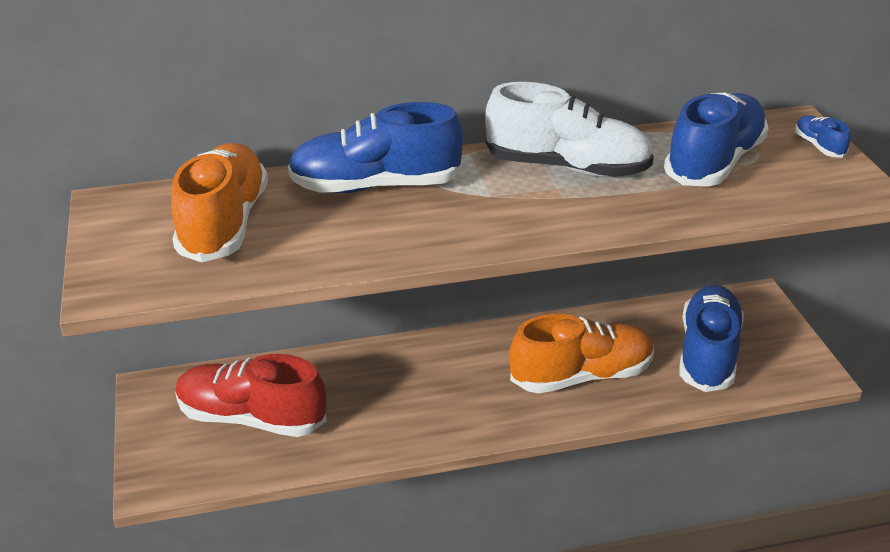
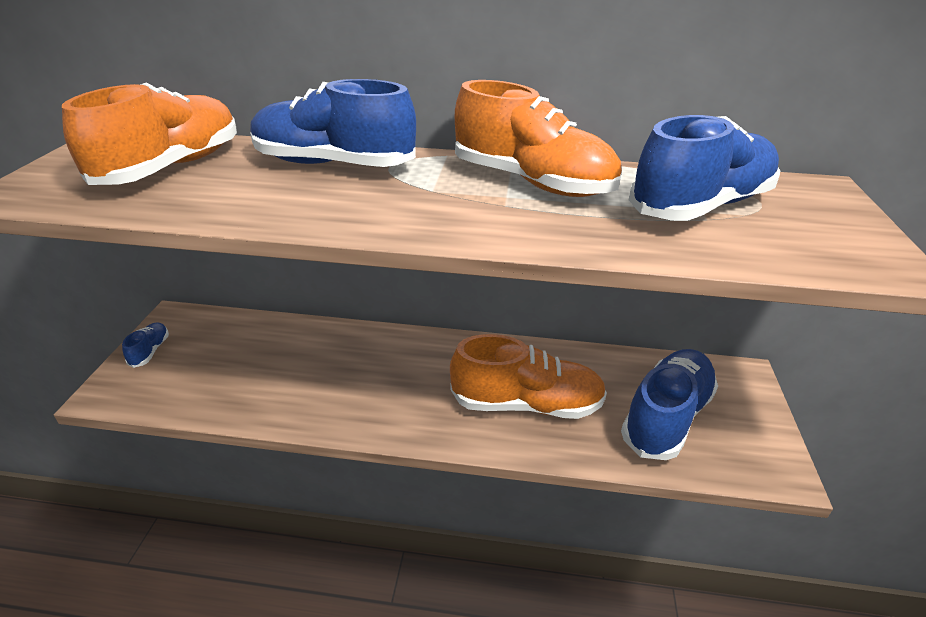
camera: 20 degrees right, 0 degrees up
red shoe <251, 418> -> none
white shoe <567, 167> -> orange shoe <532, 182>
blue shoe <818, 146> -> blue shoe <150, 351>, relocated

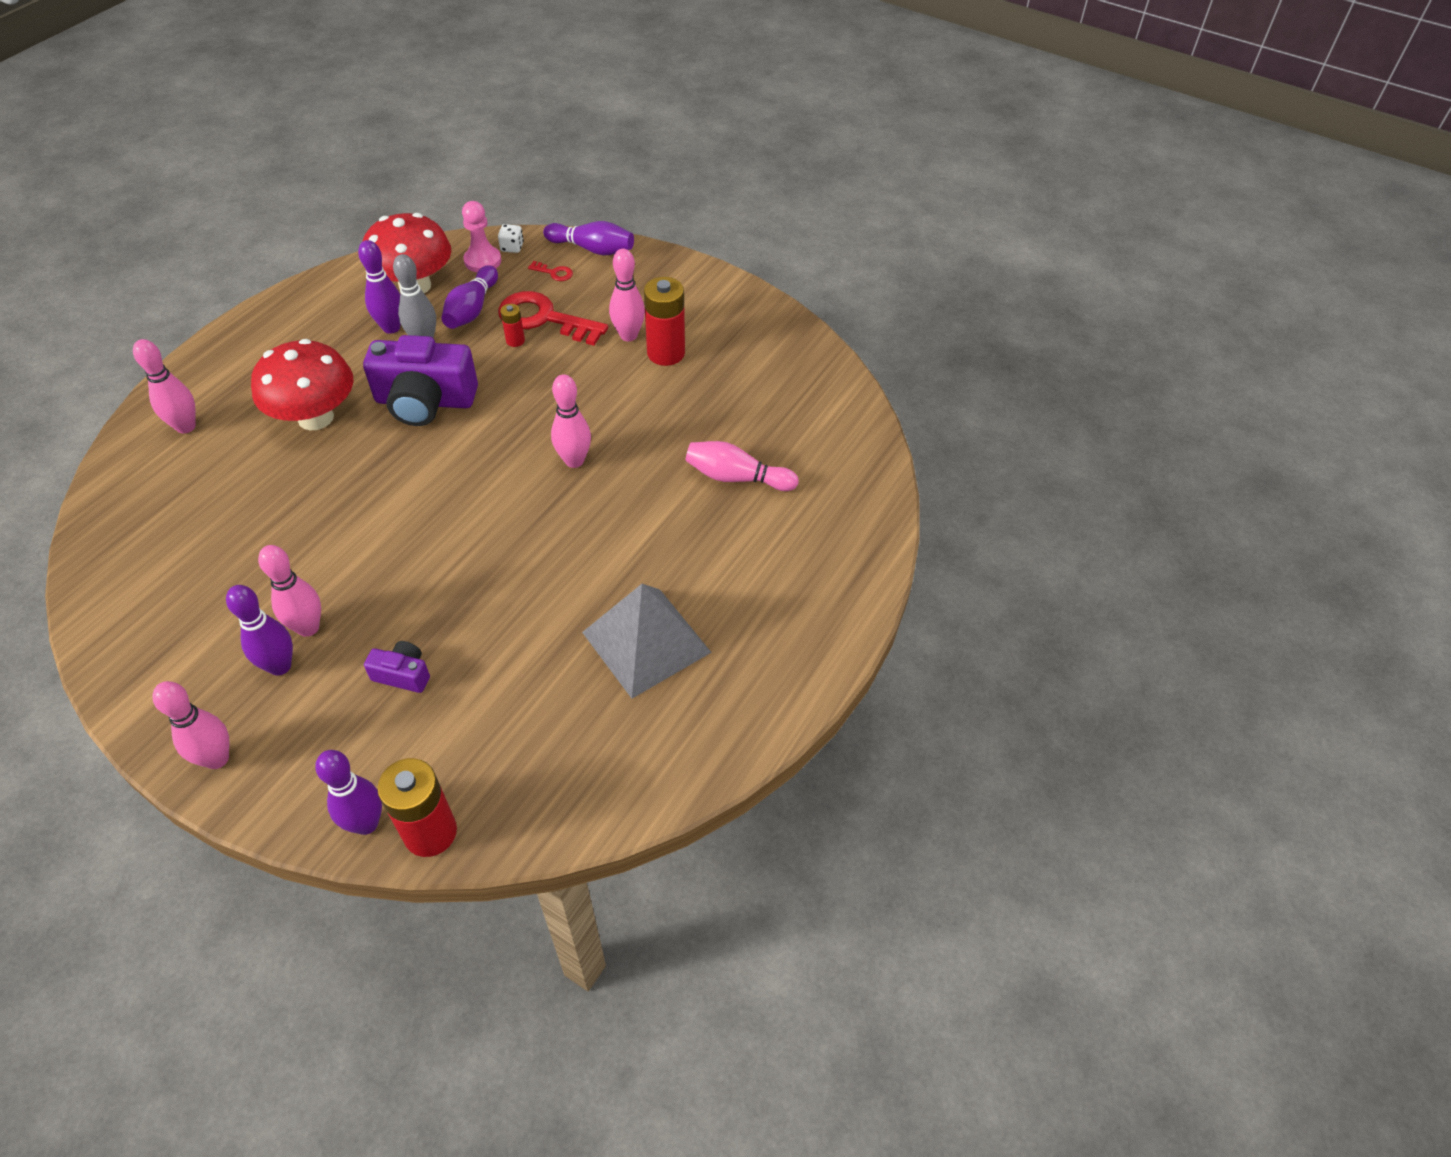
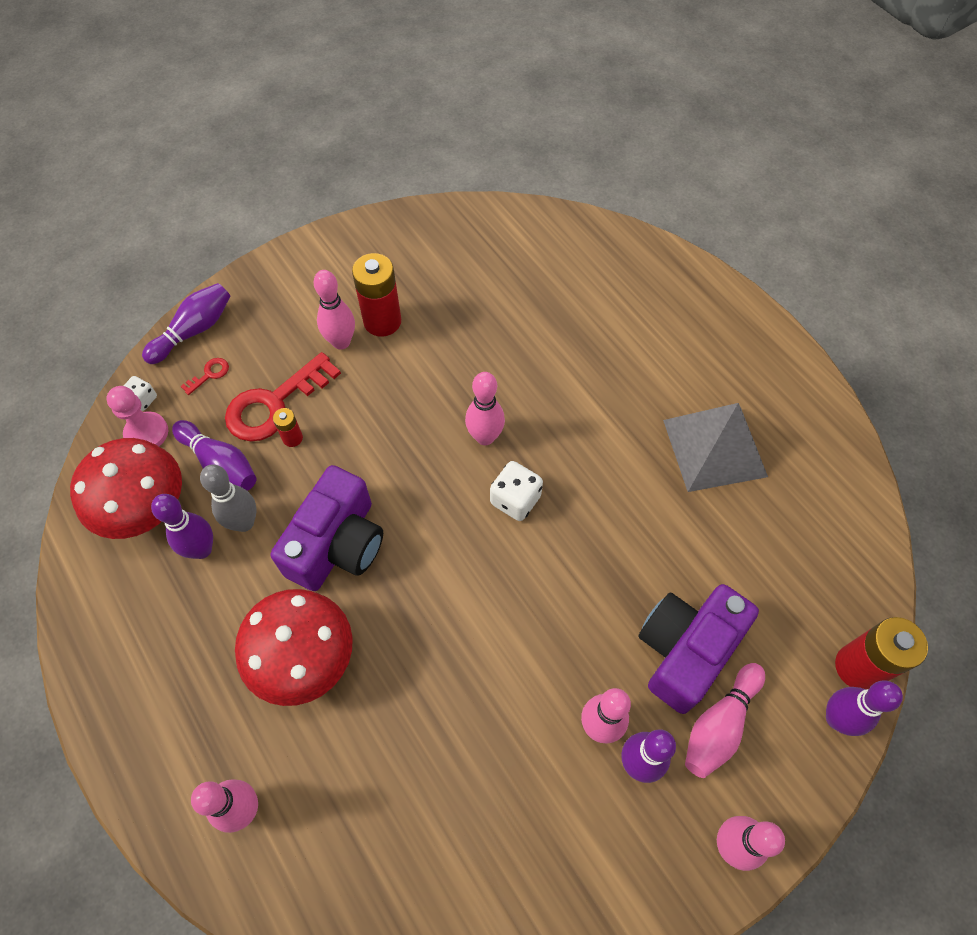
camera: 65 degrees left, 10 degrees up
purple camera <403, 674> -> purple camera <685, 650>, x2.11
pink bowling pin <737, 477> -> pink bowling pin <719, 724>, relocated
none -> white dice <515, 500>

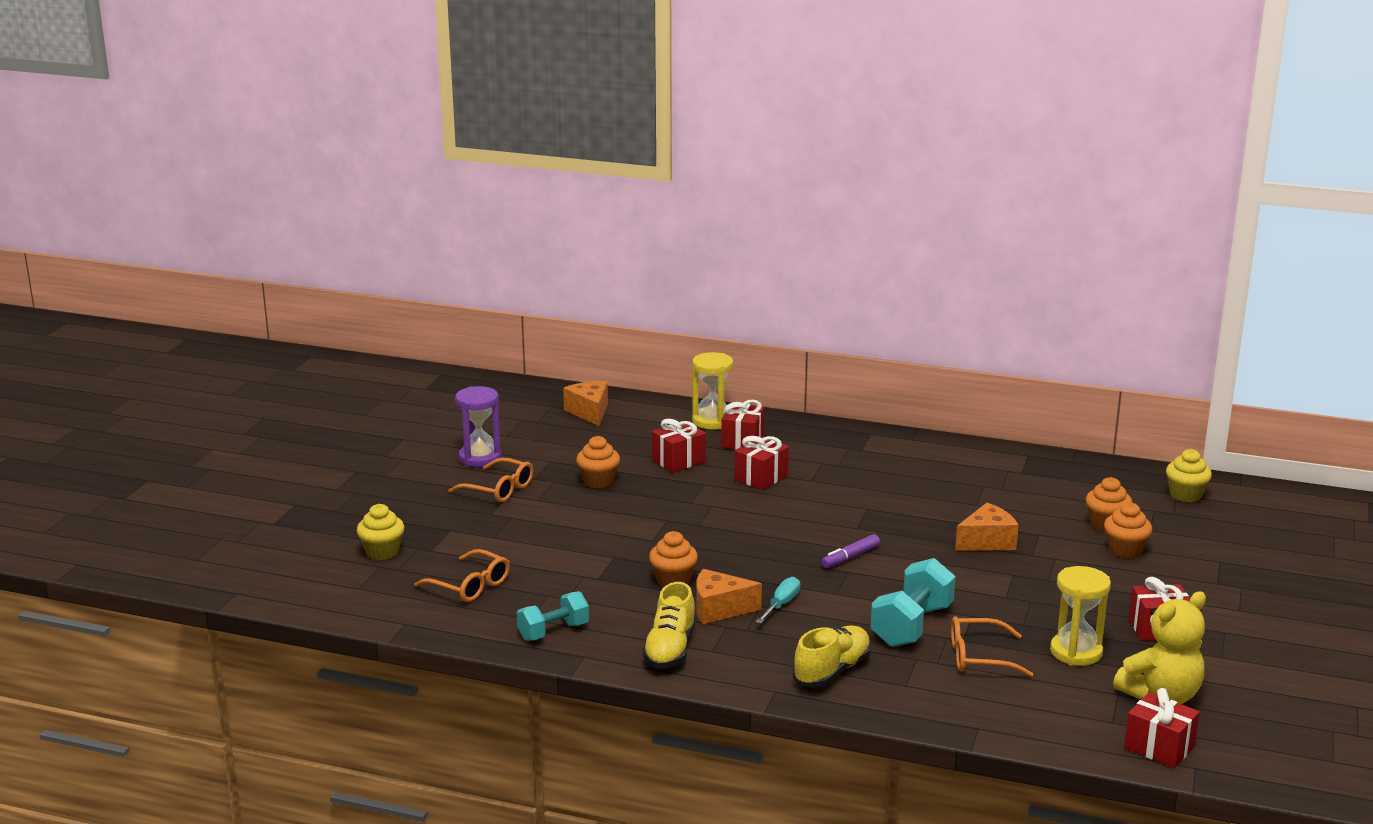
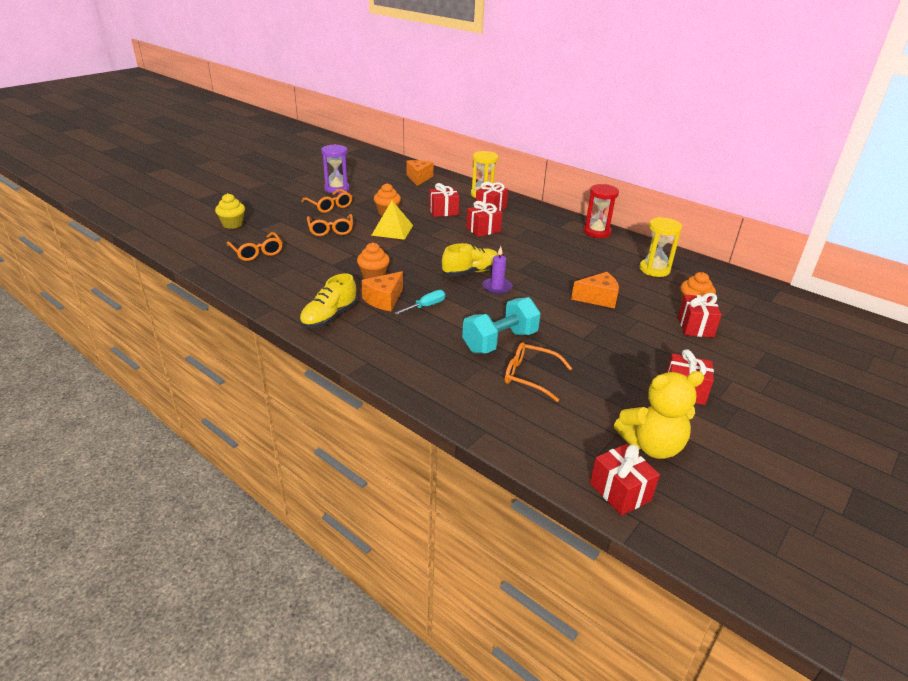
camera: 20 degrees right, 10 degrees up
turquoise dumbbell <553, 631> -> none
orange cheese <719, 609> -> orange cheese <384, 300>, 75 degrees counterclockwise
yellow shoe <832, 671> -> yellow shoe <471, 272>, relocated
purple marker <850, 557> -> purple candle <497, 287>
yellow hourglass <1076, 652> -> yellow hourglass <654, 269>, relocated
orange cupcake <1125, 550> -> red gift <695, 327>
yellow cupcake <1185, 495> -> none
none -> orange glasses <331, 230>
none -> yellow pyramid <392, 230>
none -> red hourglass <597, 232>

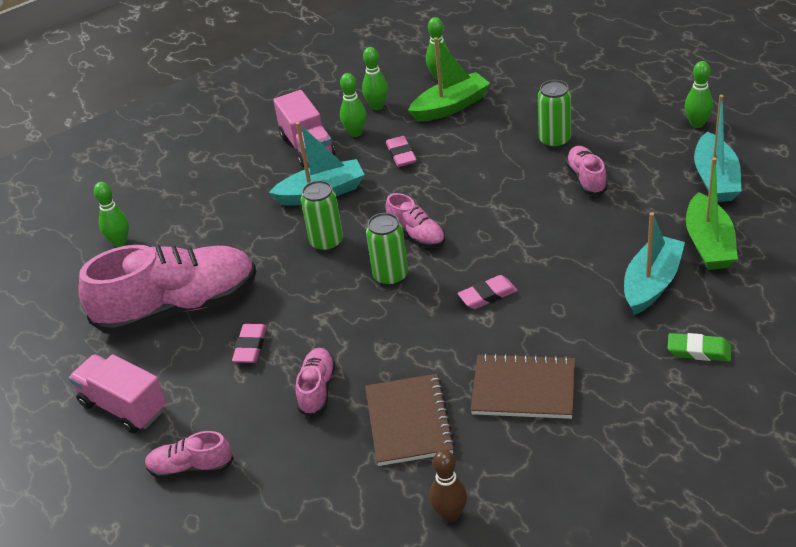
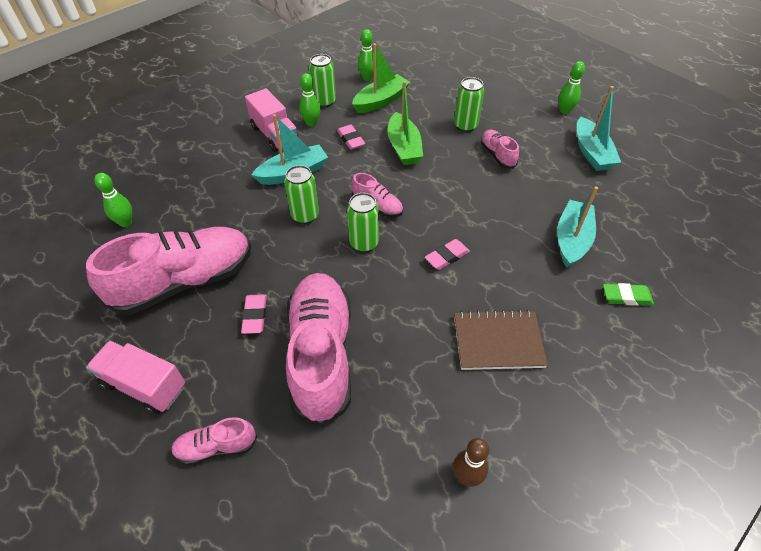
camera: 15 degrees left, 10 degrees up
pink shoe <317, 389> -> pink shoe <321, 354>, x2.19
green bowling pin <377, 106> -> green can <324, 101>
brown notebook <409, 422> -> none
green boat <709, 244> -> green boat <404, 147>, relocated

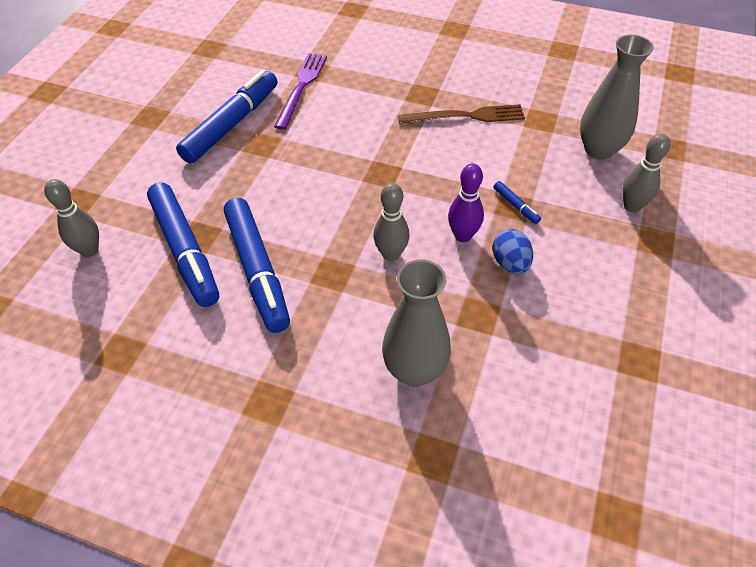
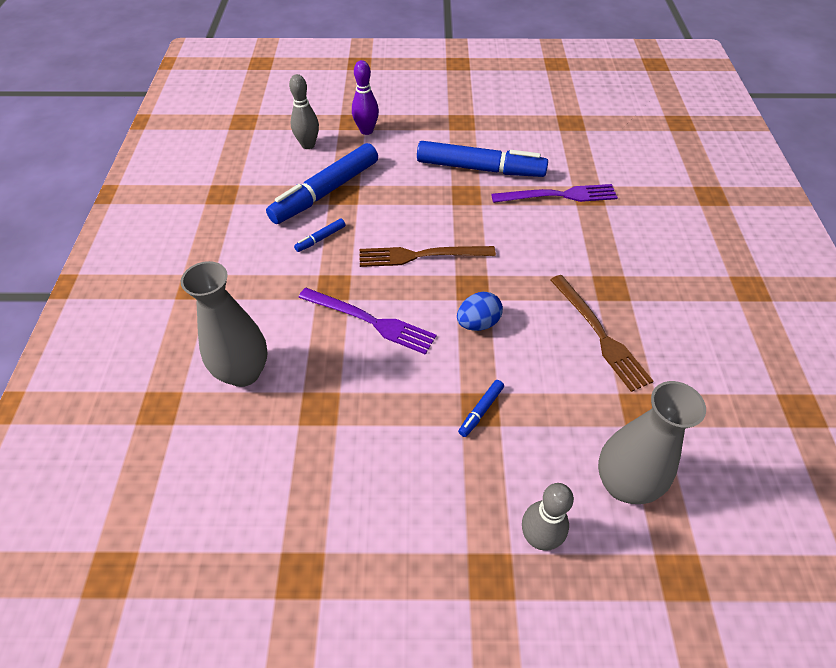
camera: 70 degrees right, 0 degrees up
blue marker <257, 270> -> blue marker <321, 238>, x0.40
grey bowling pin <391, 254> -> purple fork <370, 321>
purple bowling pin <463, 236> -> purple bowling pin <366, 130>, relocated
blue egg <510, 263> -> blue egg <478, 323>, relocated
none -> brown fork <421, 255>

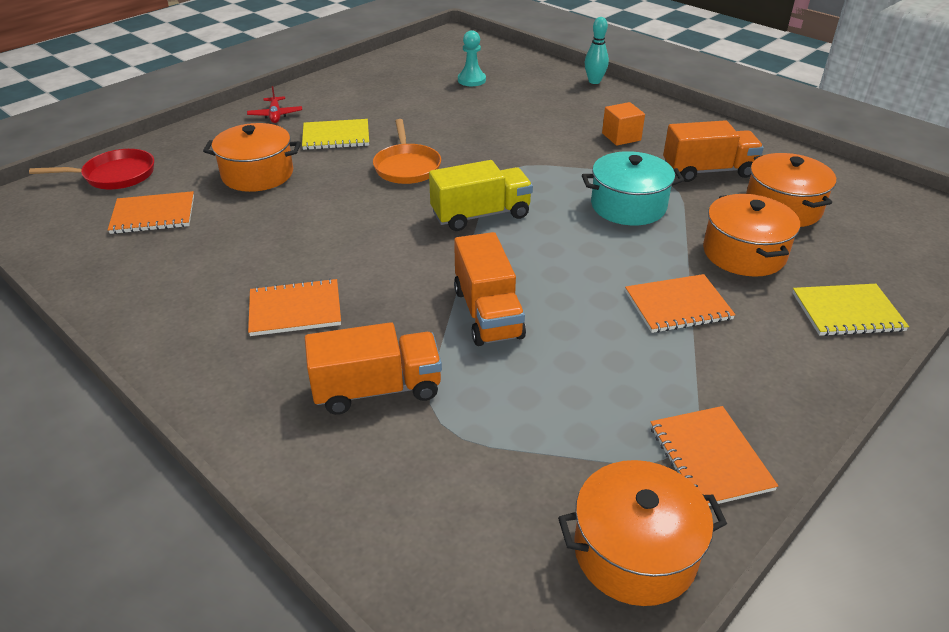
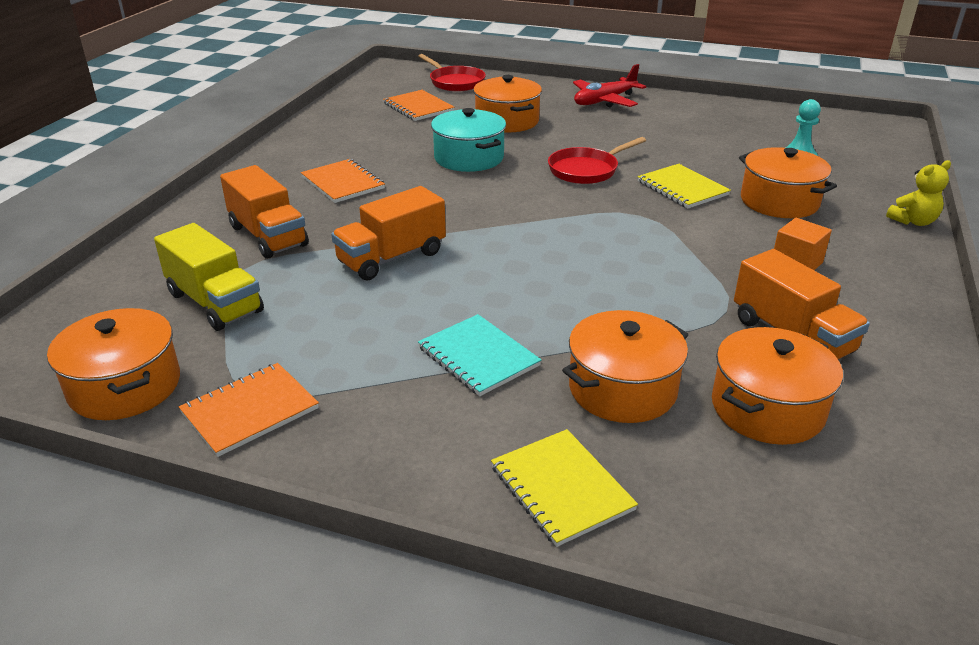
camera: 65 degrees right, 5 degrees down
red plane <275, 115> -> red plane <604, 101>, x1.62
yellow notebook <336, 136> -> yellow notebook <682, 188>, relocated
orange pan <407, 166> -> red pan <586, 170>
yellow truck <480, 215> -> yellow truck <215, 303>, relocated
turquoise pot <628, 206> -> turquoise pot <469, 158>, relocated
turquoise bowling pin <594, 81> -> yellow teddy bear <913, 221>
orange notebook <678, 305> -> turquoise notebook <478, 357>
none -> orange pot <779, 201>

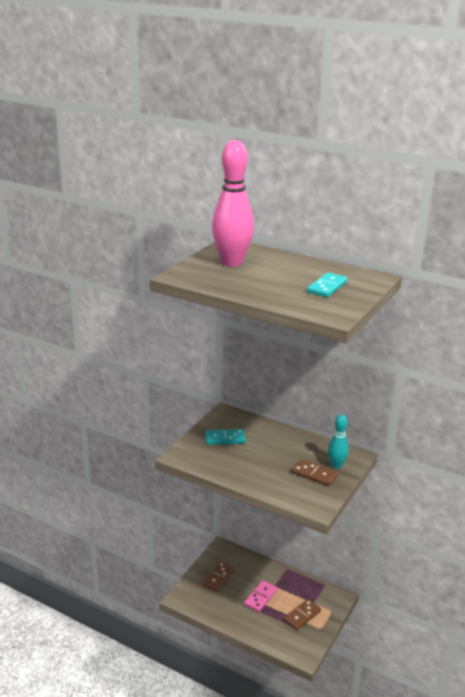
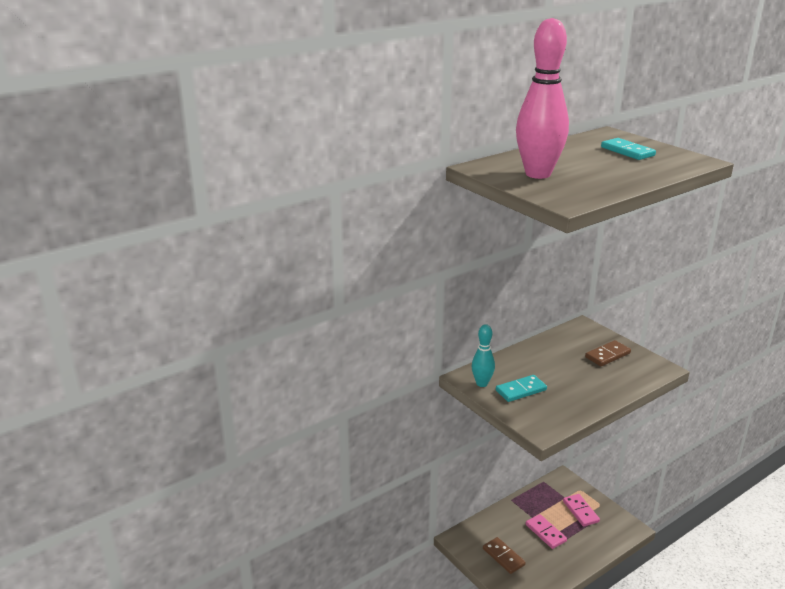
camera: 65 degrees left, 0 degrees up
turquoise domino <225, 439> -> turquoise domino <521, 390>, 45 degrees clockwise
brown domino <302, 616> -> pink domino <580, 511>
turquoise bowling pin <336, 465> -> turquoise bowling pin <482, 383>, relocated

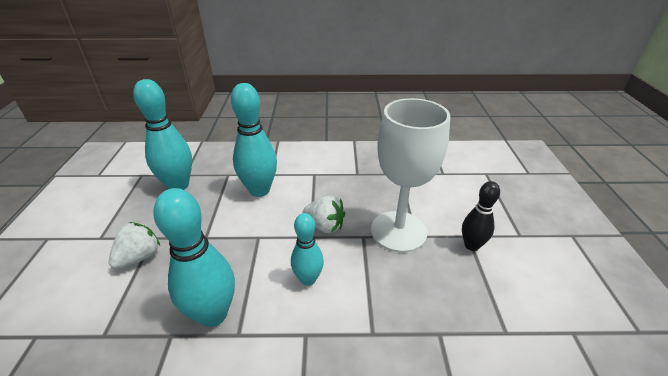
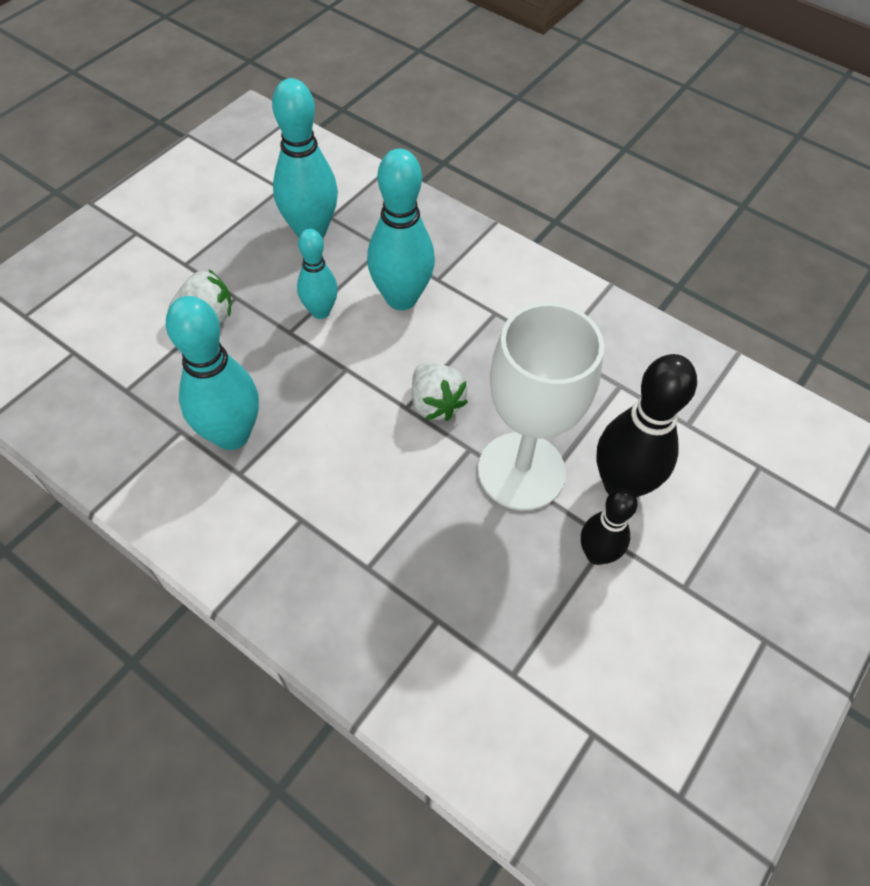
camera: 35 degrees right, 20 degrees up
turquoise bowling pin <308, 279> -> turquoise bowling pin <320, 311>, relocated
none -> black bowling pin <621, 485>

